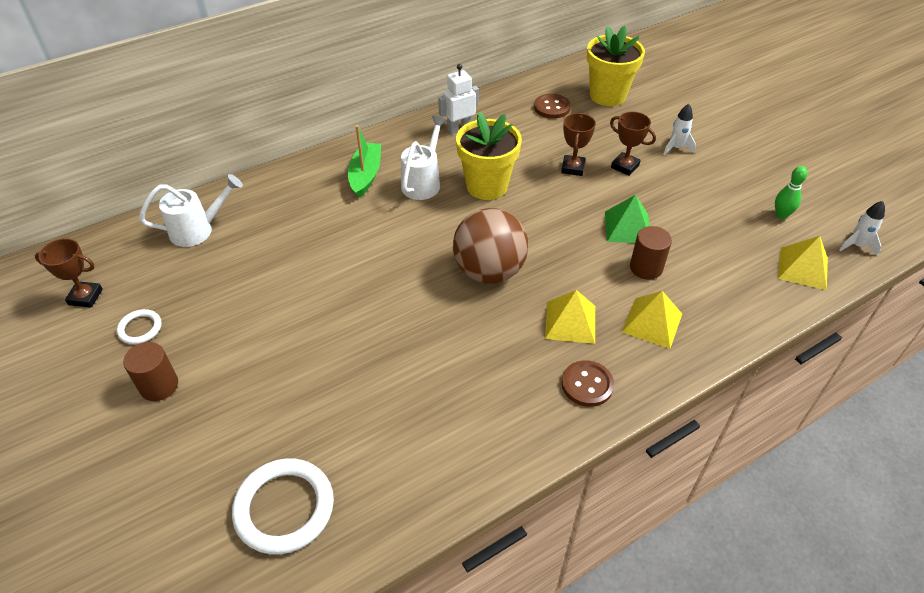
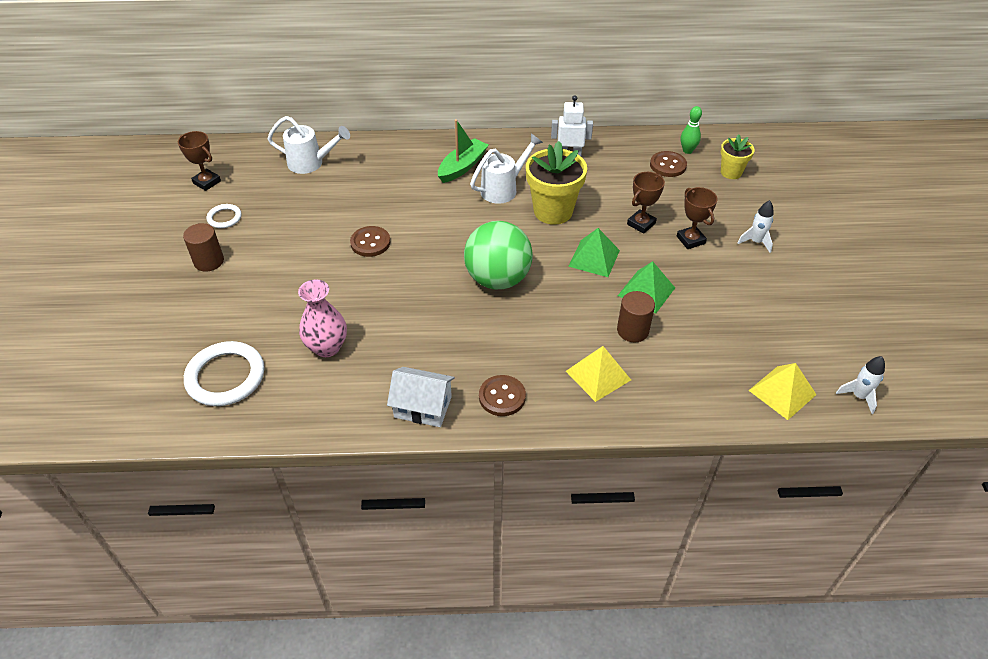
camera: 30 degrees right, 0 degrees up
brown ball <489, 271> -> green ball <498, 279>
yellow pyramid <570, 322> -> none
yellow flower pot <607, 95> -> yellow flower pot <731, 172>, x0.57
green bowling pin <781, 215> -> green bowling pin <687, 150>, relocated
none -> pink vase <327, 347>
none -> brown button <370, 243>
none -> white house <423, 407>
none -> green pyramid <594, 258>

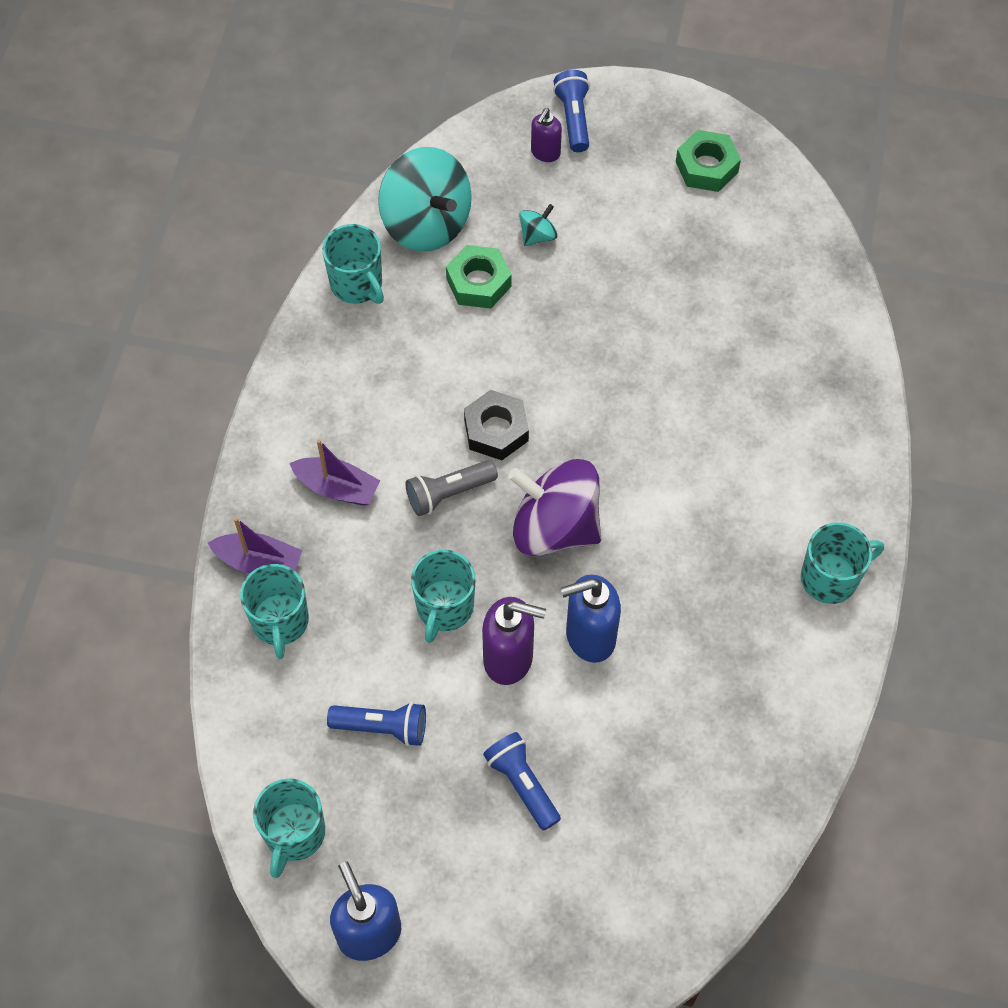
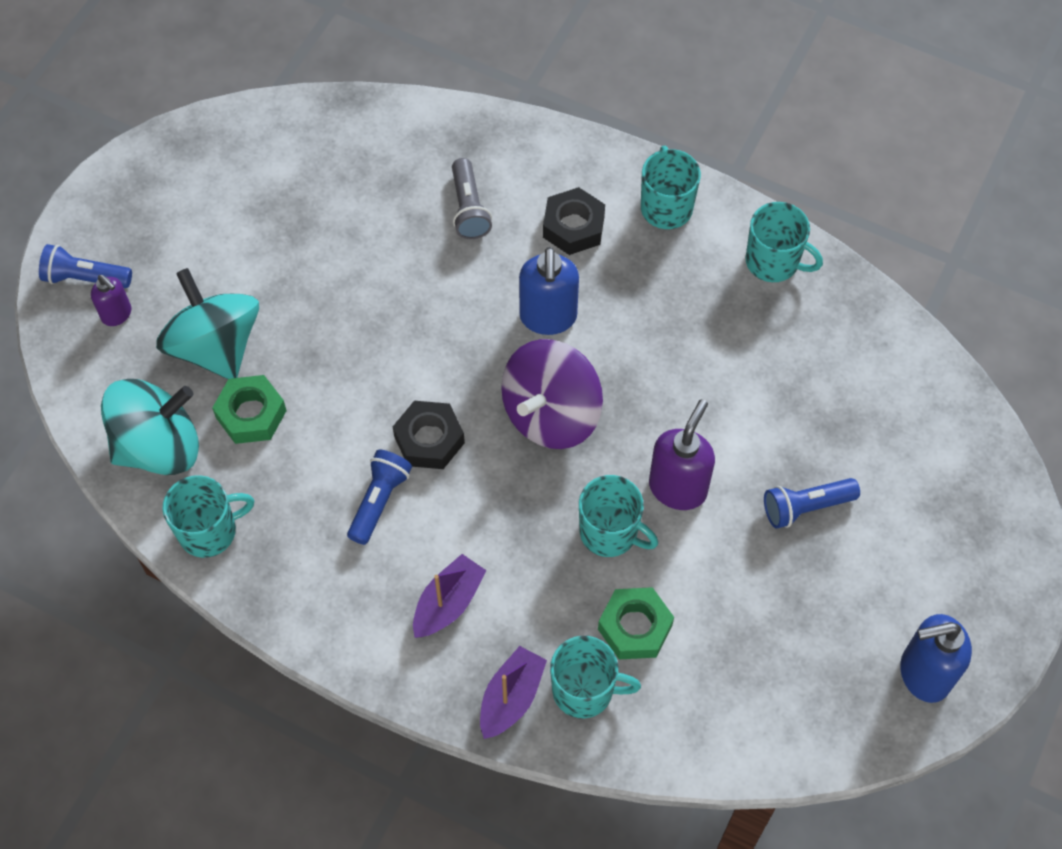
camera: 75 degrees left, 0 degrees up
turquoise mug <294, 834> -> turquoise mug <773, 261>, relocated
blue flashlight <382, 727> -> blue flashlight <379, 501>, relocated
grey flashlight <449, 493> -> grey flashlight <468, 208>, relocated
turquoise spinning top <537, 235> -> turquoise spinning top <215, 346>, x2.29
blue soap dispenser <589, 637> -> blue soap dispenser <548, 318>, relocated
green nut <706, 167> -> green nut <635, 627>, relocated
none -> black nut <573, 227>

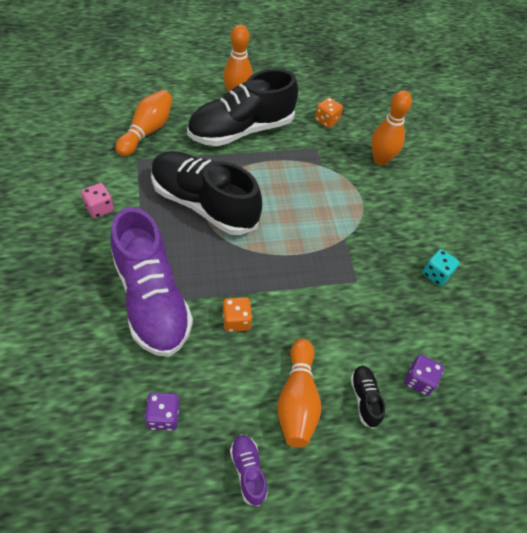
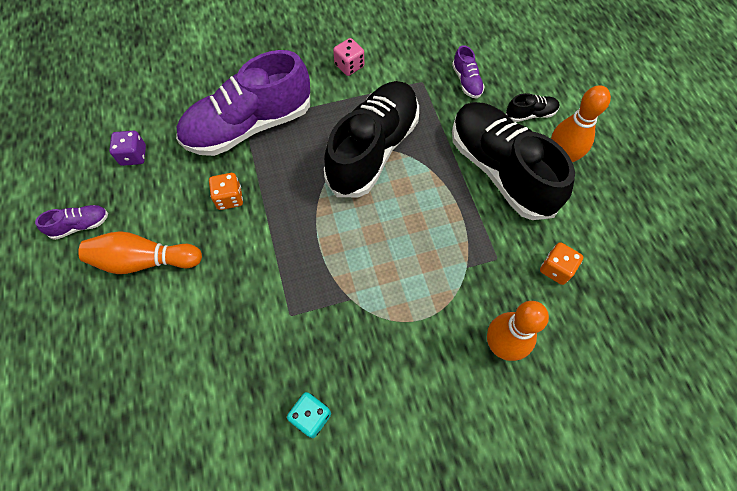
camera: 90 degrees right, 10 degrees up
orange bowling pin <147, 131> -> purple shoe <466, 81>
black shoe <364, 399> -> black shoe <530, 114>, relocated
purple dice <419, 380> -> none

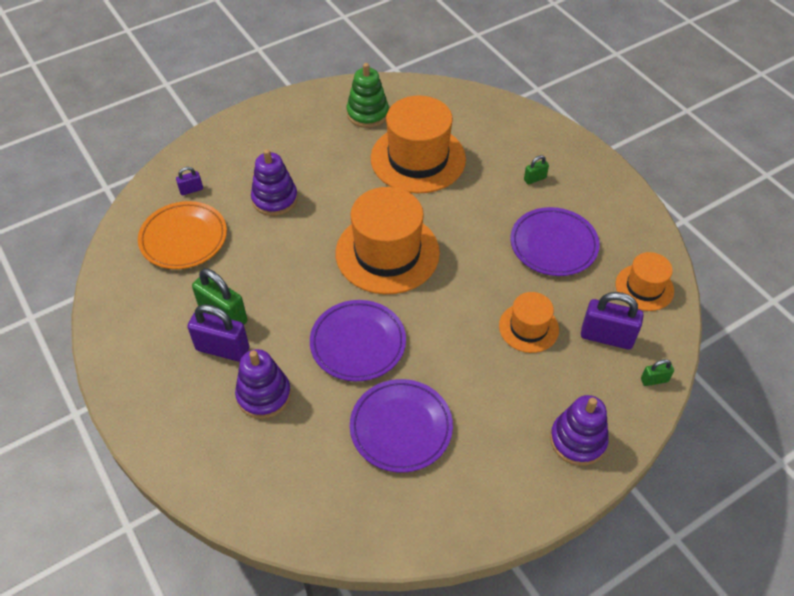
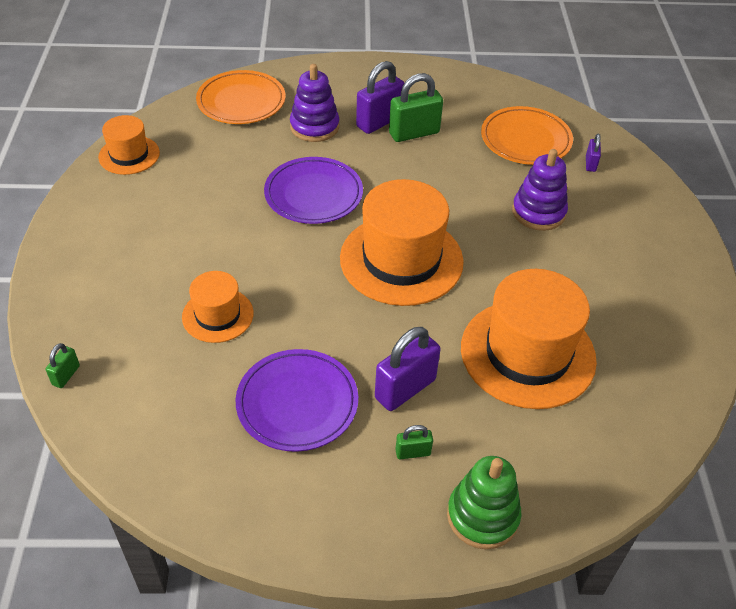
camera: 120 degrees right, 5 degrees down
green stacking toy <367, 114> -> green stacking toy <482, 516>, relocated
purple plate <401, 427> -> none
green padlock <535, 179> -> green padlock <413, 452>, 75 degrees clockwise
purple stacking toy <577, 440> -> none
purple padlock <606, 337> -> purple padlock <405, 389>, relocated
orange hat <644, 287> -> orange hat <129, 155>, relocated
none -> orange plate <241, 102>

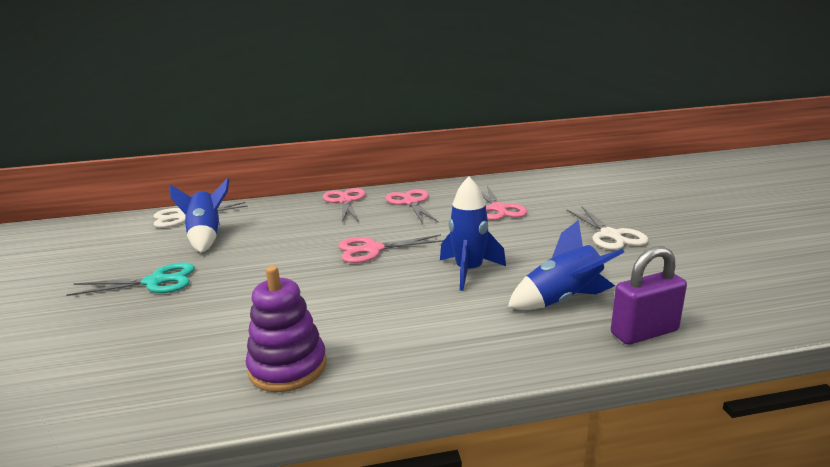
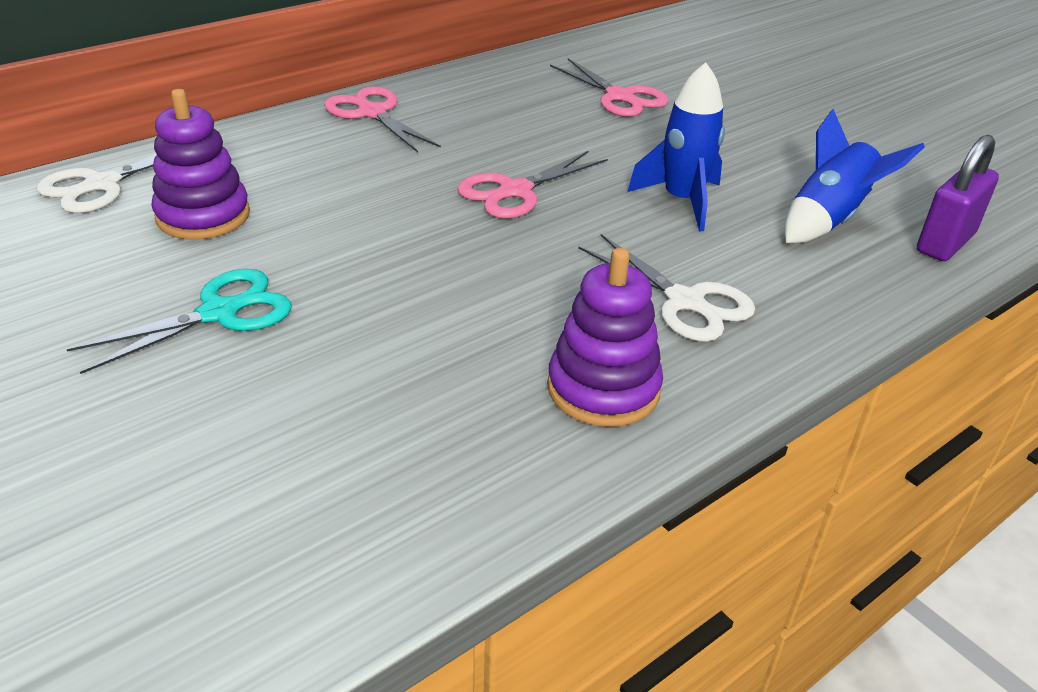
camera: 30 degrees left, 15 degrees up
blue rocket <206, 237> -> purple stacking toy <203, 216>
pink scissors <411, 202> -> none
white scissors <610, 235> -> white scissors <685, 301>, relocated

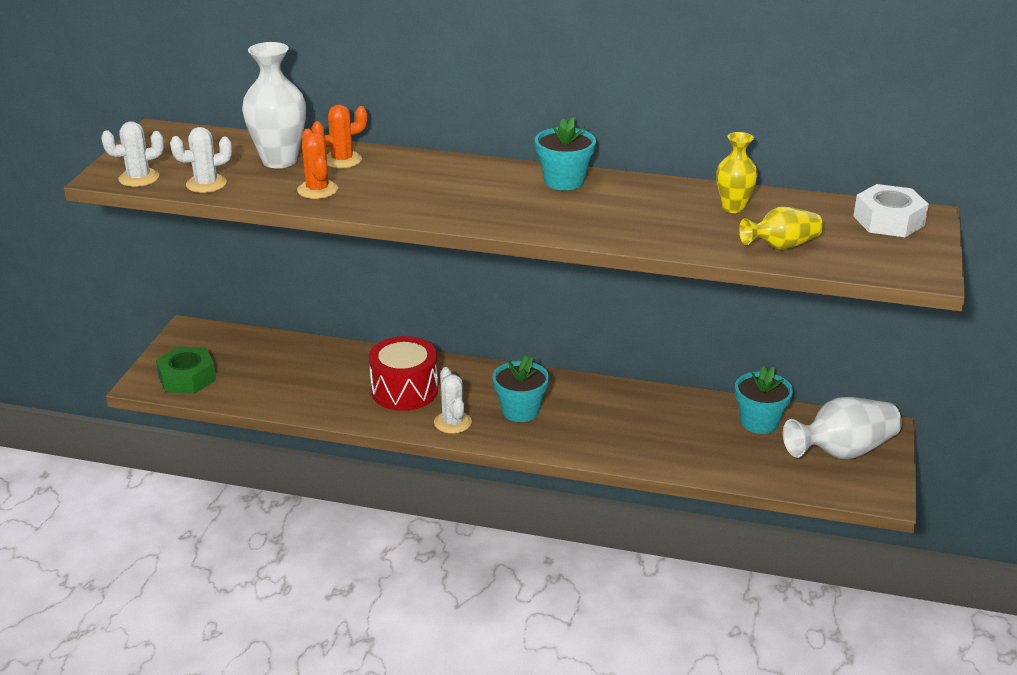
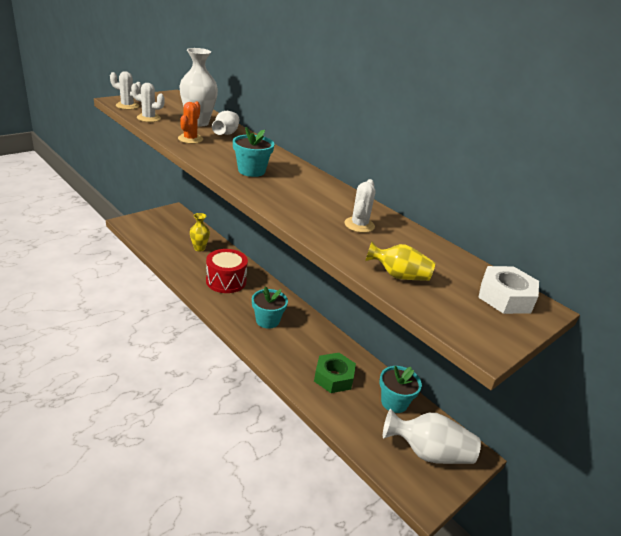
camera: 30 degrees right, 0 degrees up
green nut <187, 378> -> green nut <333, 377>, relocated
orange cactus <342, 160> -> white vase <226, 133>
white cactus <452, 422> -> white cactus <359, 225>, relocated
turquoise flower pot <564, 181> -> turquoise flower pot <251, 171>, relocated
yellow vase <733, 207> -> yellow vase <199, 248>, relocated

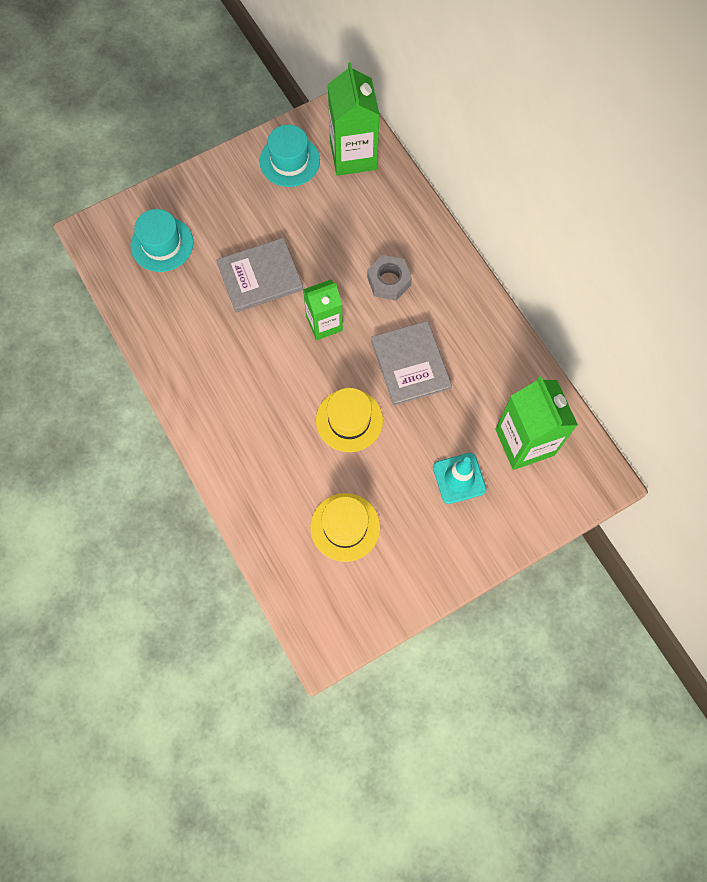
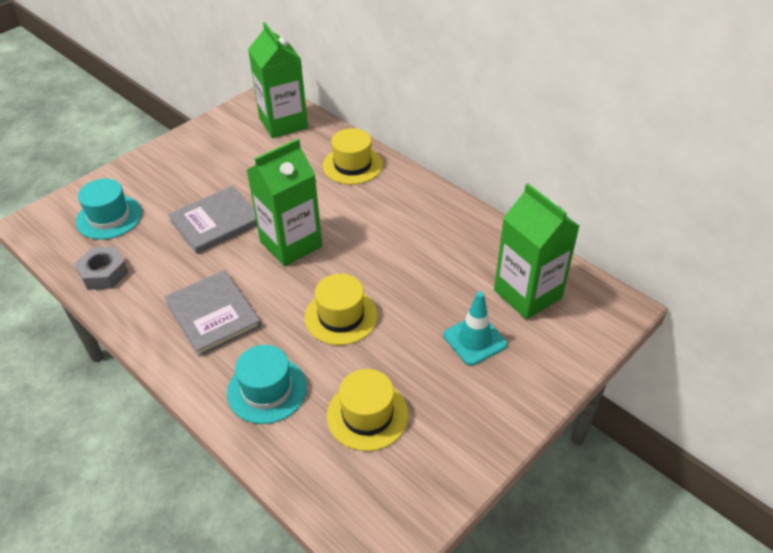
camera: 15 degrees left, 25 degrees down
turquoise hat <289, 161> -> turquoise hat <267, 390>, relocated
green carton <324, 323> -> green carton <291, 244>, x1.54
grey nut <389, 281> -> grey nut <104, 273>, relocated
grey book <410, 364> -> grey book <213, 315>, relocated
none -> yellow hat <352, 165>

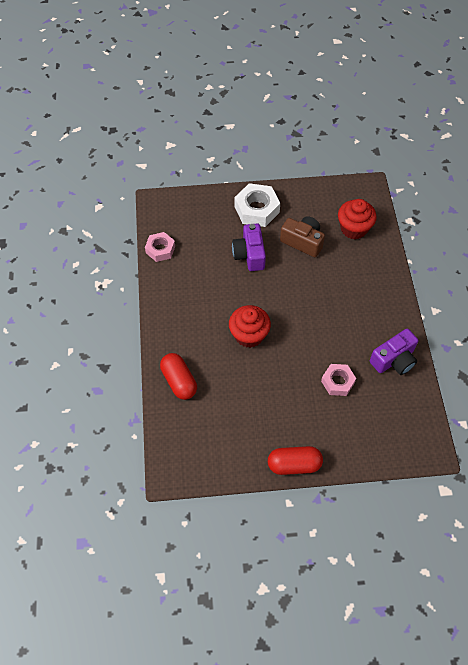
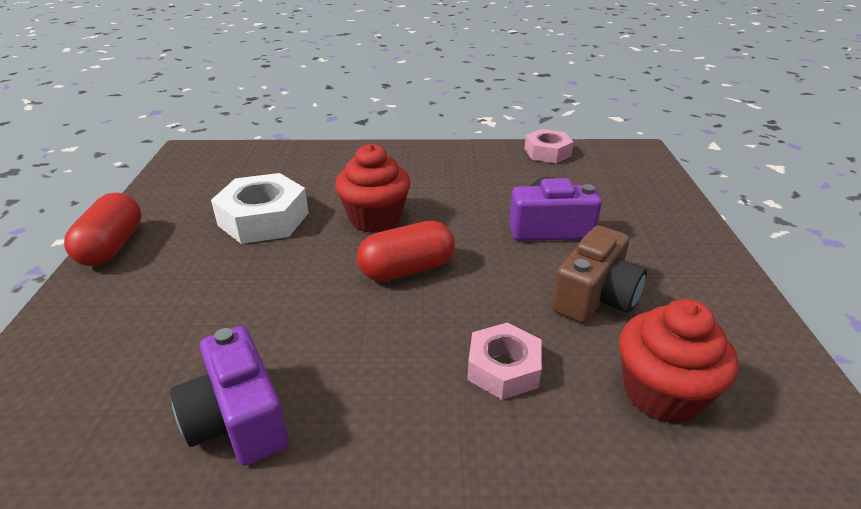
camera: 95 degrees right, 25 degrees down
red capsule <179, 381> -> red capsule <407, 269>, relocated
white nut <256, 209> -> white nut <264, 219>, relocated
pink nut <337, 382> -> pink nut <503, 368>, relocated

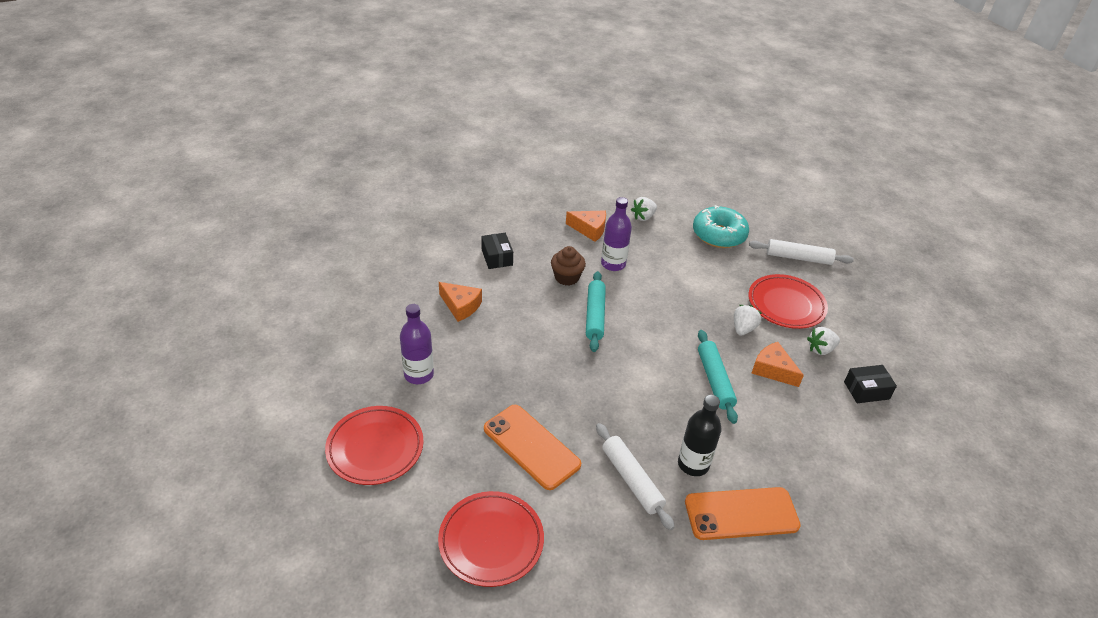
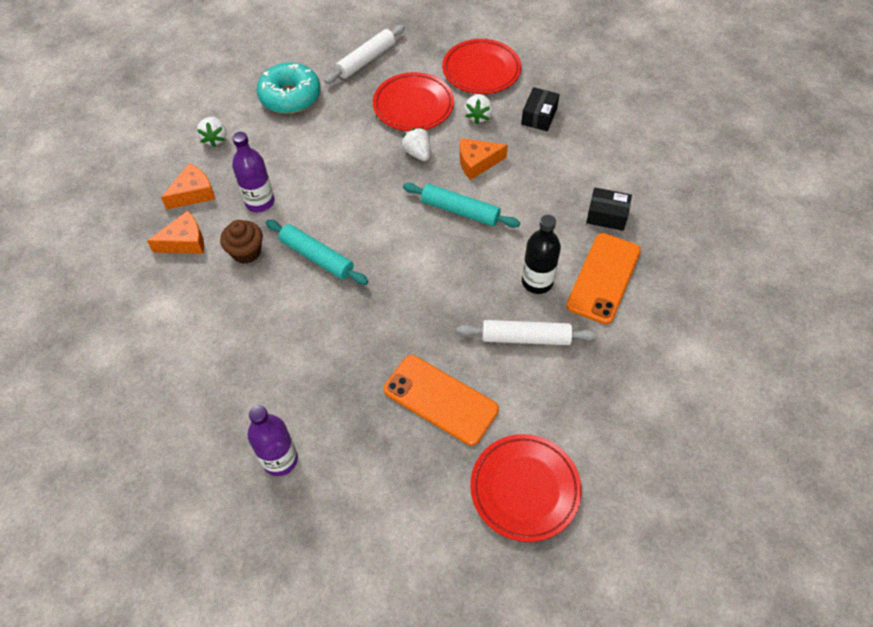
camera: 55 degrees left, 15 degrees up
red plate <375, 448> -> red plate <481, 70>, relocated
orange cheese <461, 306> -> orange cheese <185, 242>, relocated
black box <497, 257> -> black box <607, 215>, relocated
orange phone <531, 446> -> orange phone <440, 400>, 45 degrees clockwise

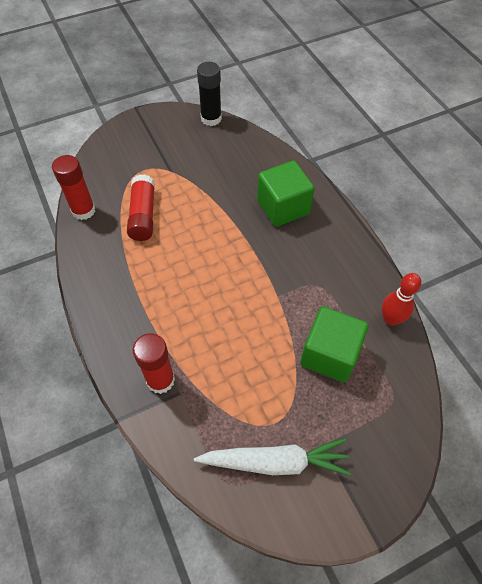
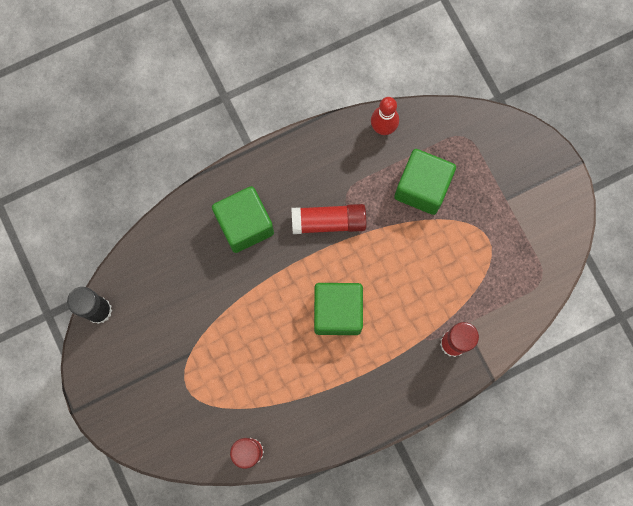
camera: 90 degrees left, 20 degrees up
red glue stick <143, 215> -> red glue stick <328, 222>, relocated
white carrot <275, 461> -> none
none -> green cube <337, 312>

